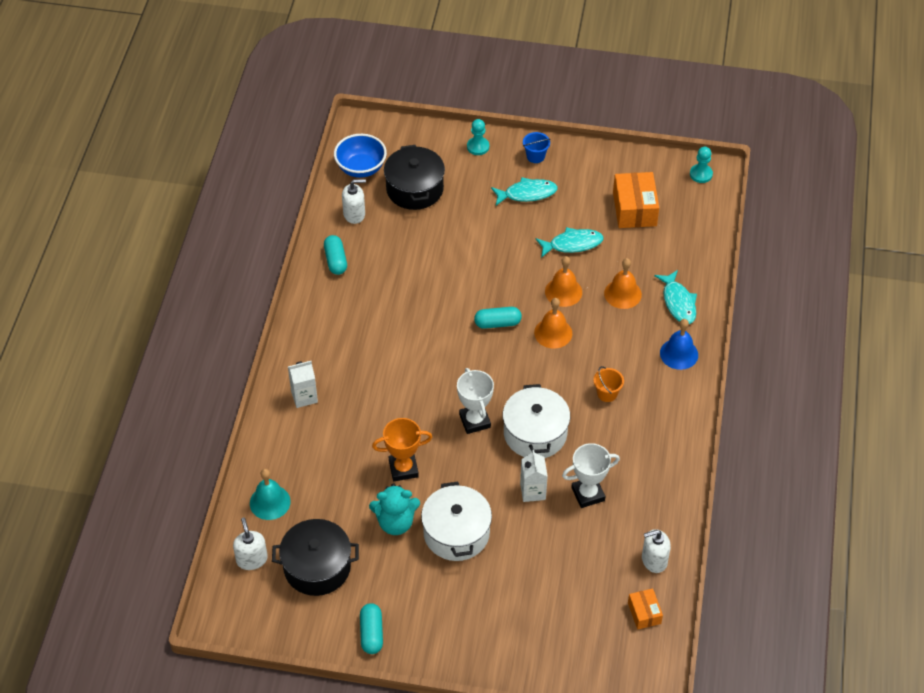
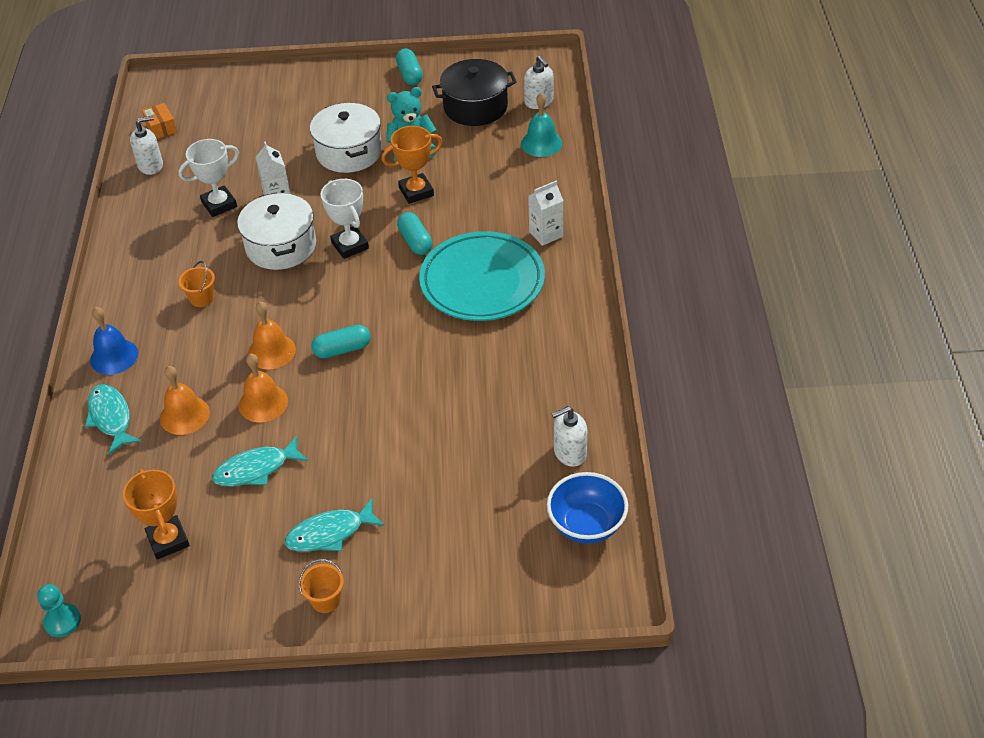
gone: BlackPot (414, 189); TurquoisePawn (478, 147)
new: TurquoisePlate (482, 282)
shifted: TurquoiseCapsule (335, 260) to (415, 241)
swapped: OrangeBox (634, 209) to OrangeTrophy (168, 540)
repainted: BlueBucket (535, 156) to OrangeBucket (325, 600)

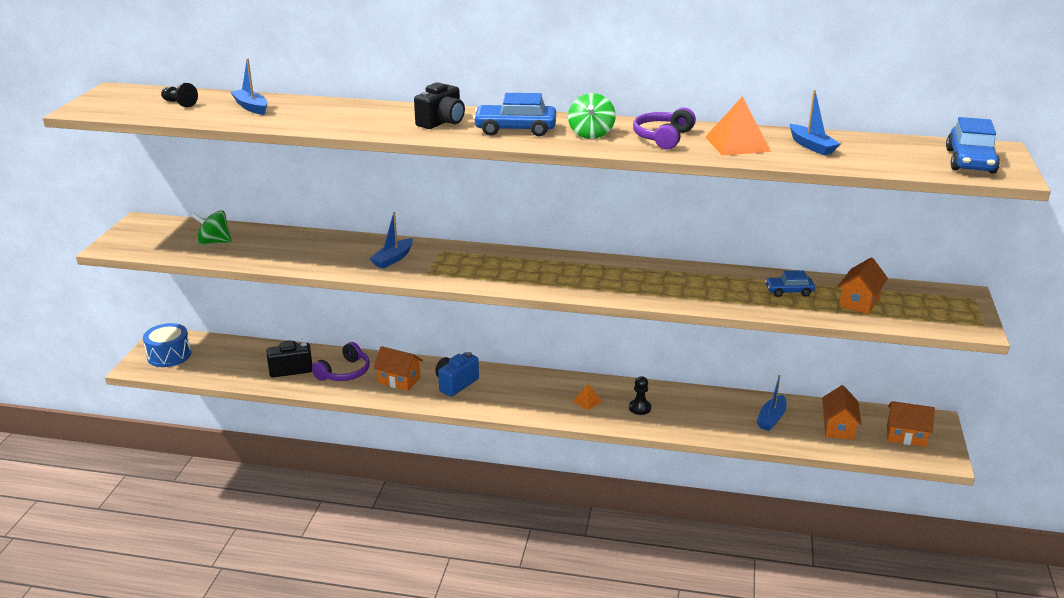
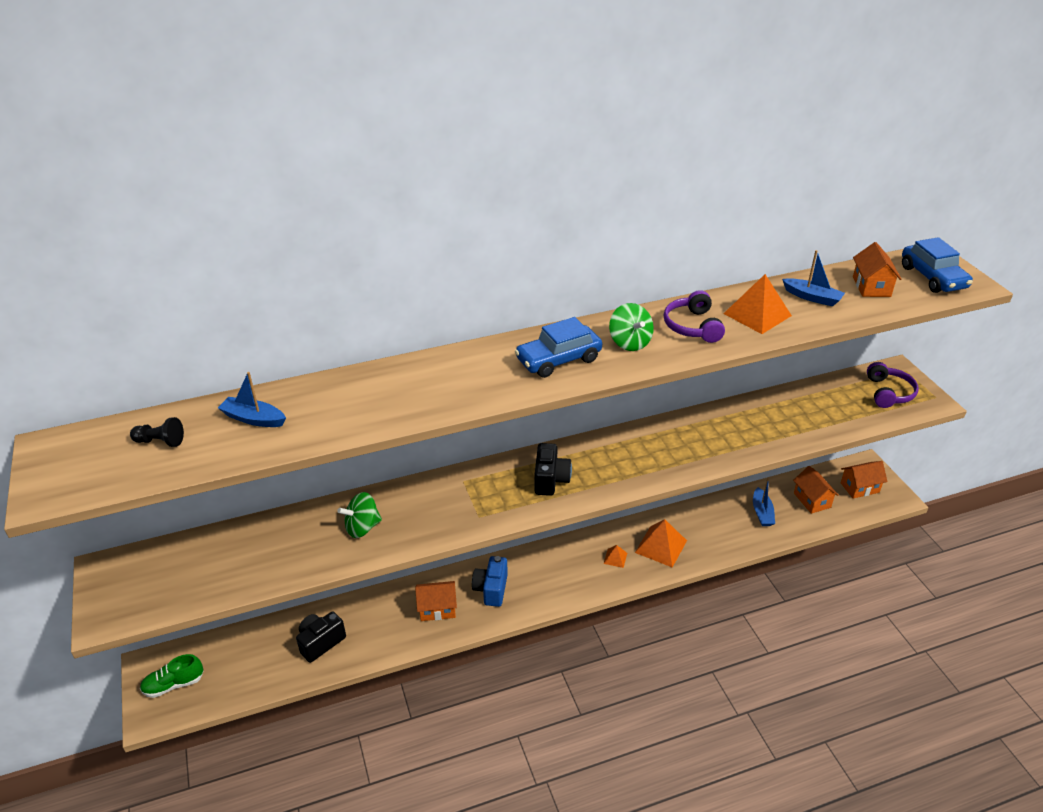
gone: BlueBoat (393, 259); BlueCar (789, 291)
shifted: GreenSpinningTop (214, 242) to (362, 527); PurpleHeadphones (344, 372) to (888, 393); BlackCamera (442, 122) to (550, 480); OrangeHouse (859, 302) to (871, 286)
swapped: BlueDrum (169, 355) to GreenShoe (174, 684); BlackPawn (639, 408) to OrangePyramid (661, 546)

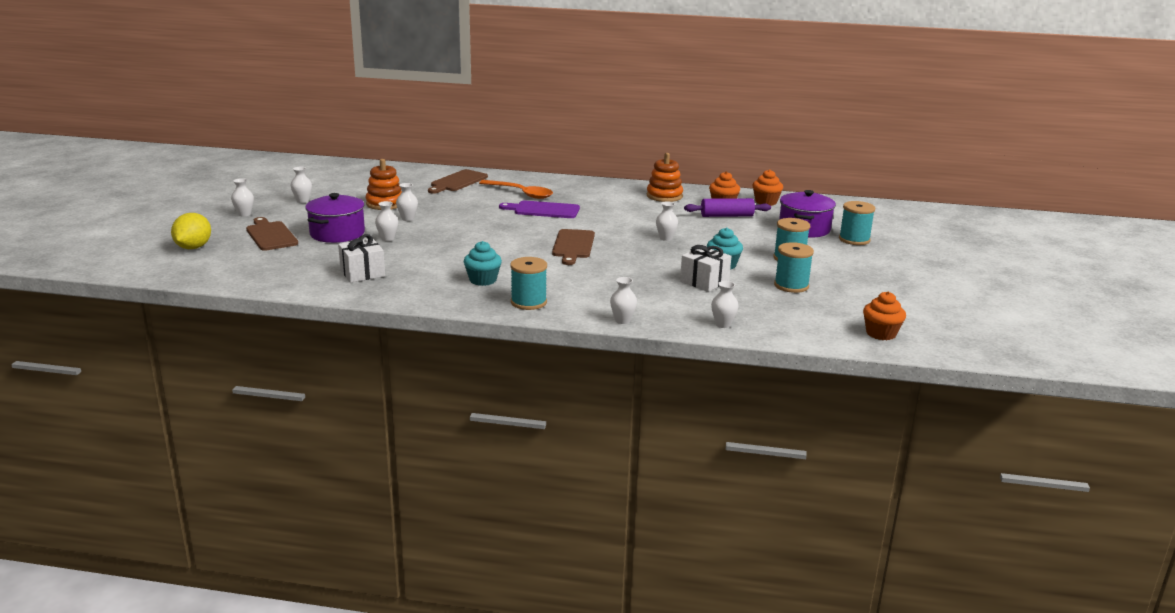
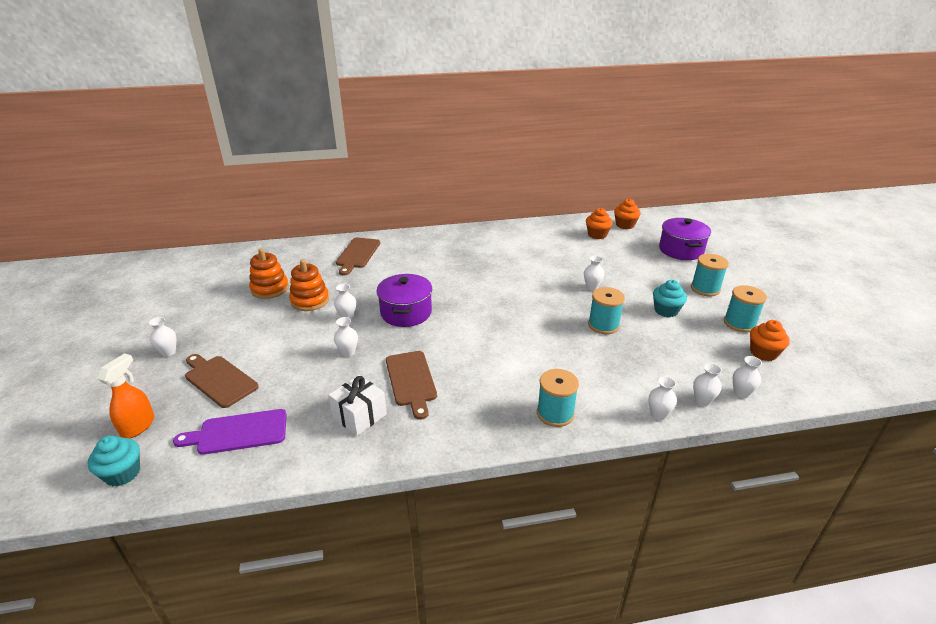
gone: OrangeSpoon (521, 193); WhiteGift (704, 281); PurpleRollingPin (727, 216)
shifted: WhiteVase (302, 201) to (702, 401); PurplePot (337, 233) to (406, 312); TurquoiseCupcake (483, 280) to (122, 473); PurpleCuttingBoard (543, 210) to (238, 432); BrownCuttingBoard (573, 245) to (411, 380); OrangeStackingToy (664, 196) to (270, 289); TurquoiseSpool (854, 239) to (603, 325); OrangeCupcake (881, 333) to (763, 353)
swapped: YellowLemon (193, 247) to OrangeSprayBottle (138, 426)

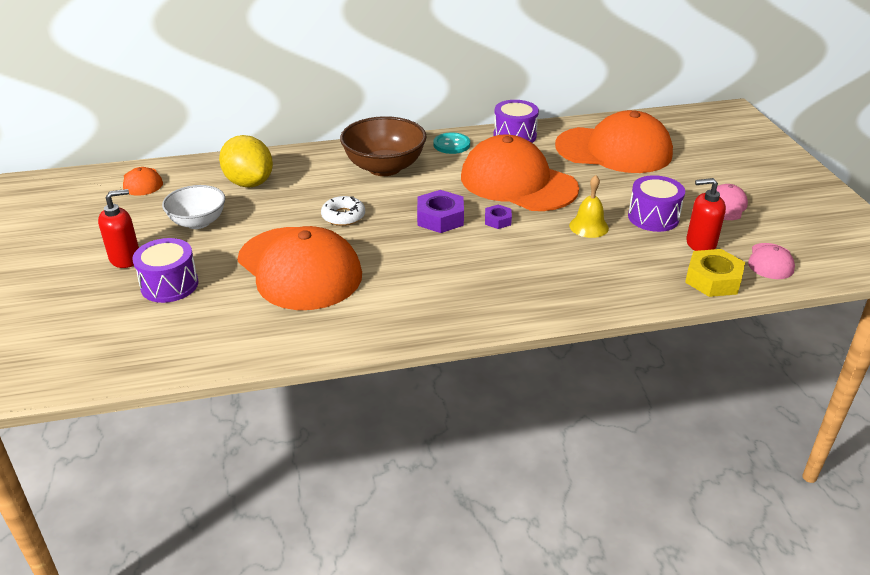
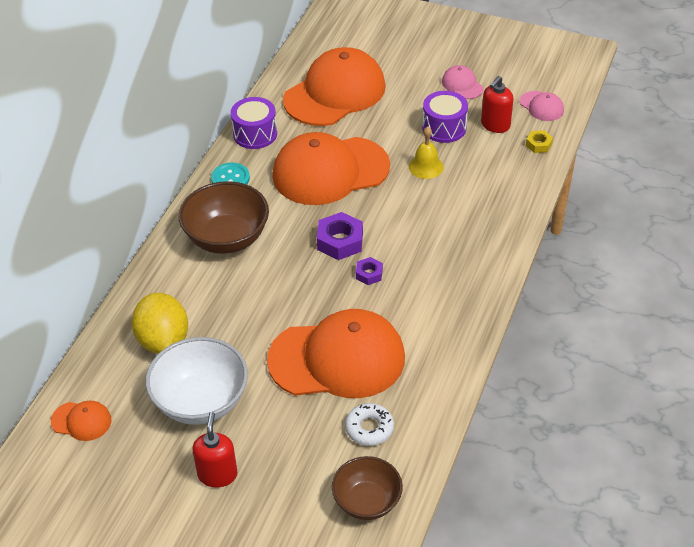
gone: PurpleDrum (169, 285)
new: BrownBowl (367, 501)
shifted: WhiteDonut (343, 216) to (369, 428); PurpleNut (498, 220) to (369, 274)
rotated: YellowLemon (249, 183) = (163, 340) 75 degrees clockwise
scaled: WhiteBowl (198, 222) = (201, 401) x1.53; YellowNut (713, 280) = (538, 144) x0.57

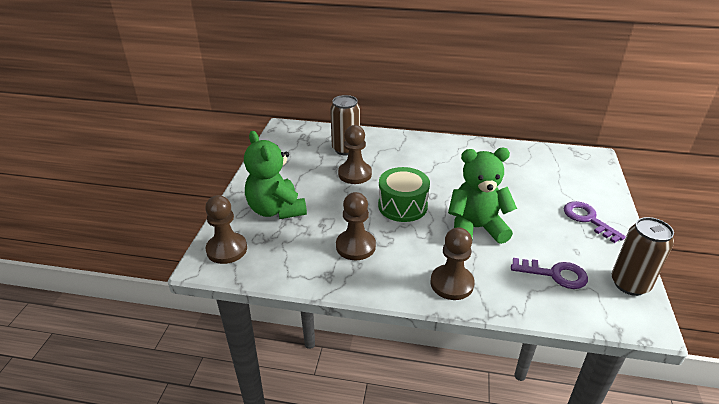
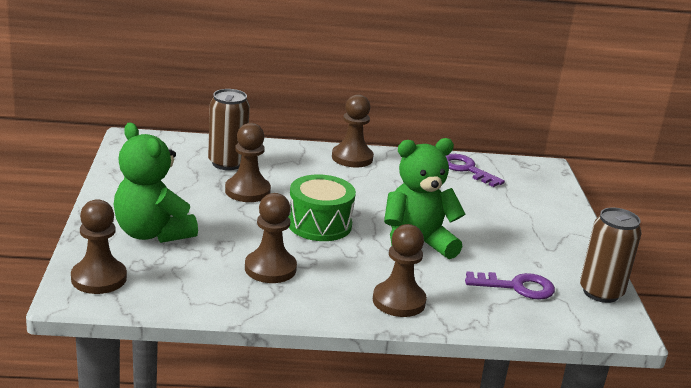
new: BrownPawn (352, 158)
shifted: PurpleKey (587, 219) to (466, 169)

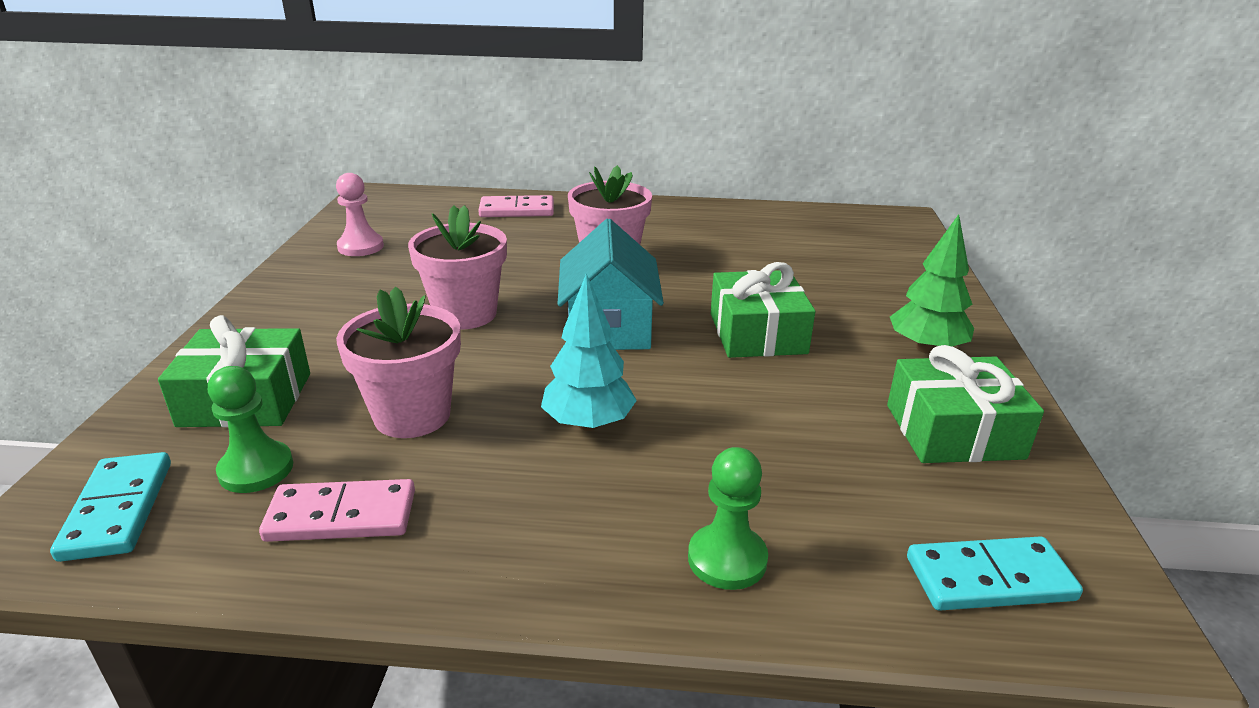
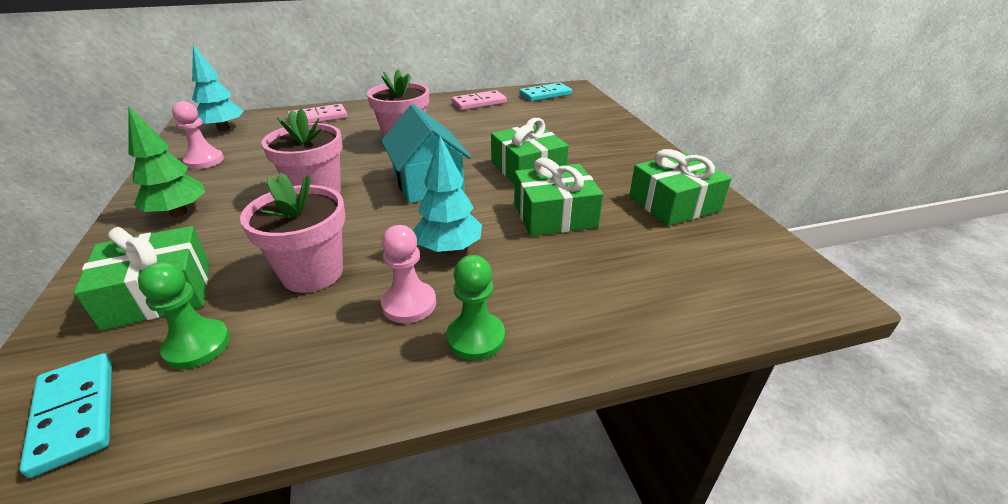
new: TurquoiseTree (224, 129); PinkPawn (409, 304); GreenGift (554, 215)
shifted: PinkDomino (341, 515) to (479, 103); GreenPawn (727, 559) to (476, 338); GreenTree (926, 348) to (179, 213); TurquoiseDomino (989, 578) to (545, 94)

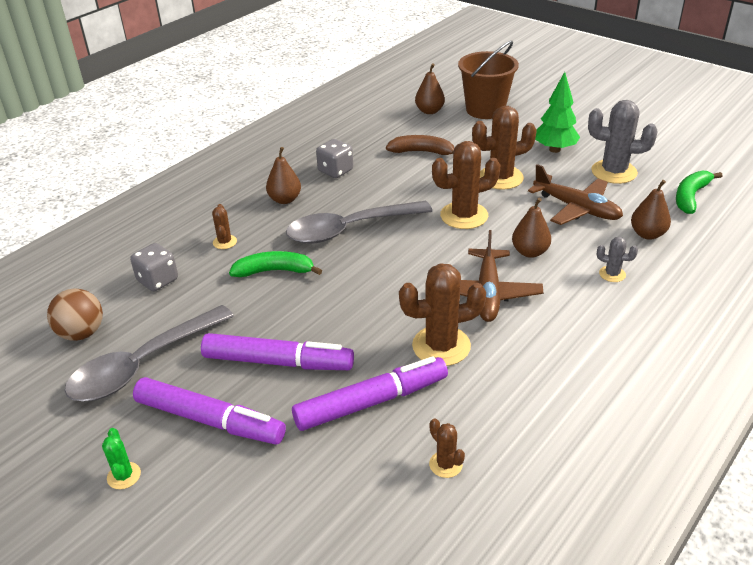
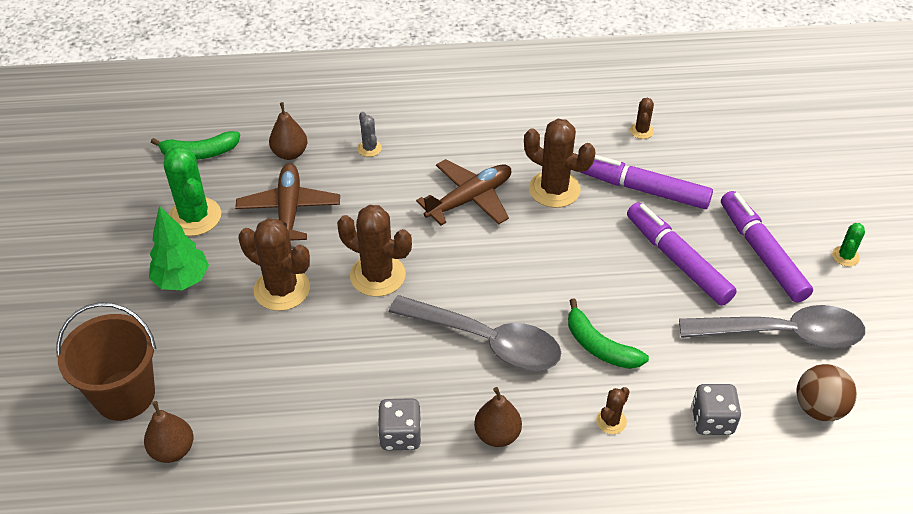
gone: BrownBanana (422, 152); BrownPear (530, 252)
repainted: GreyCactus (614, 172) to GreenCactus (194, 217)

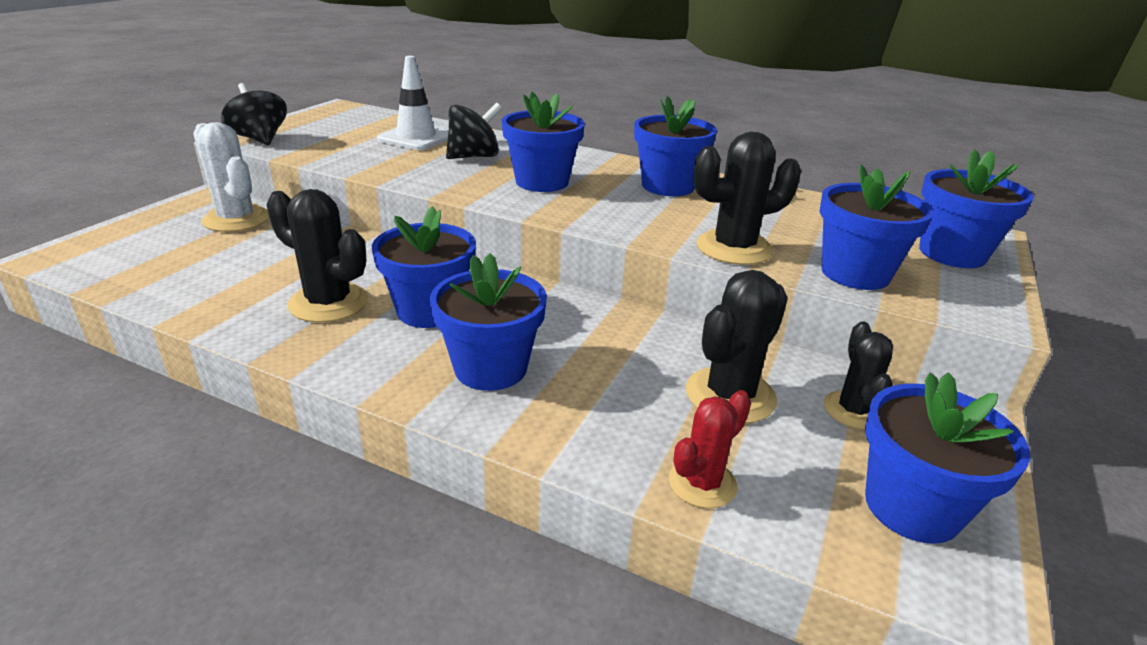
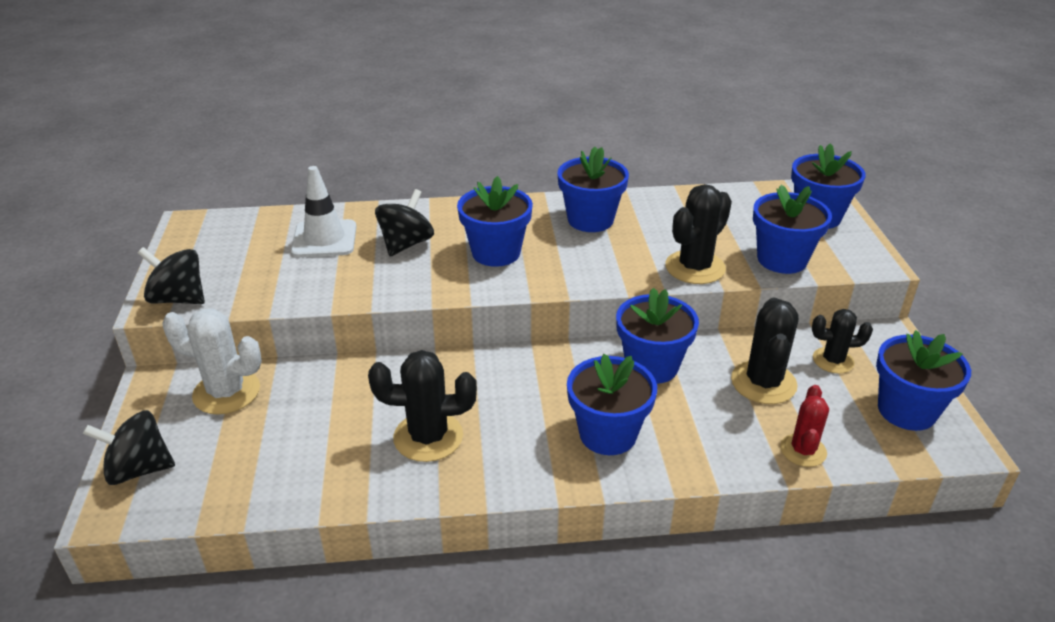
new: BlackSpinningTop (139, 469)
shifted: BlueFlowerPot (429, 310) to (651, 366)
rotated: BlackCactus (853, 410) = (833, 360) 60 degrees counterclockwise

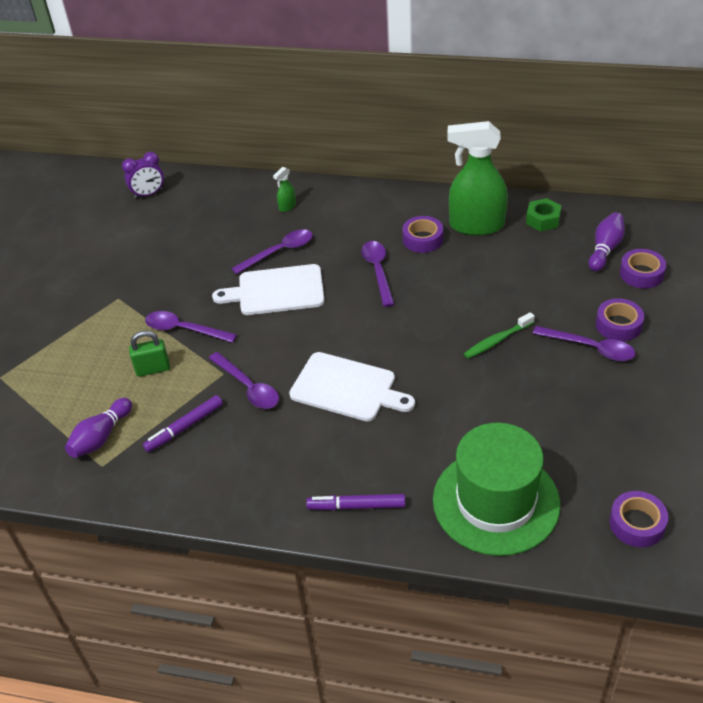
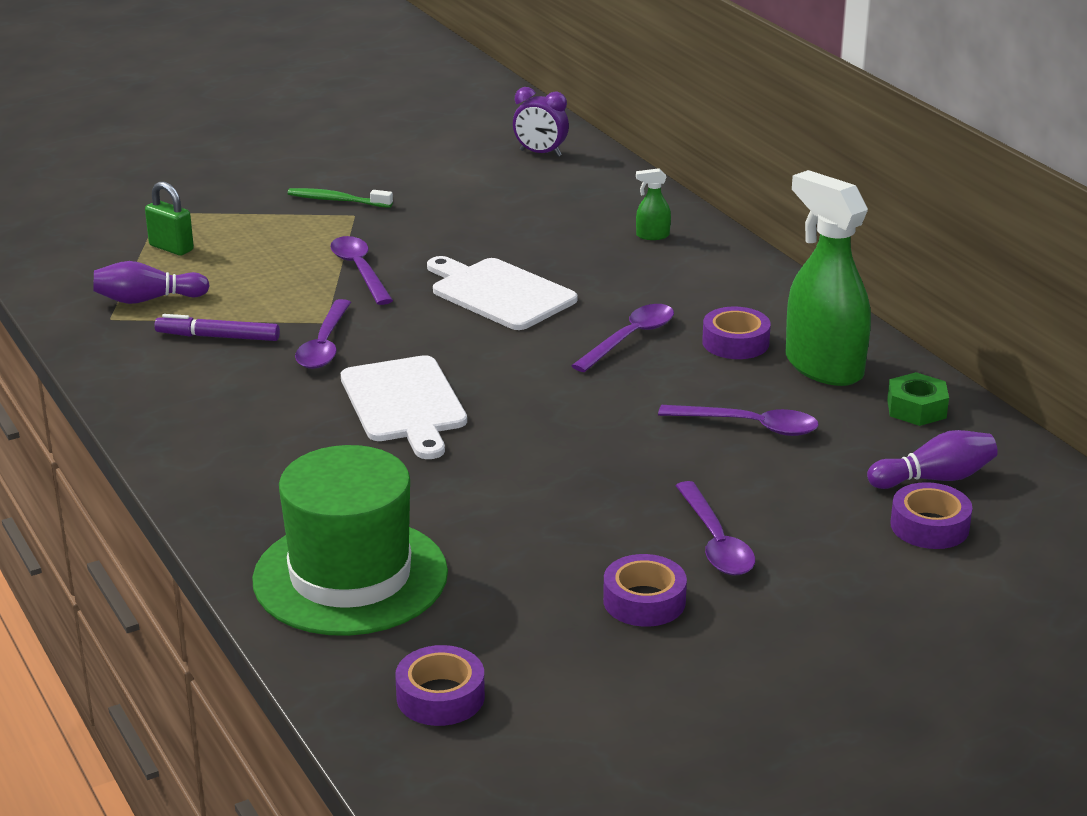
gone: PurpleMarker (356, 506)
shifted: GreenPadlock (153, 369) to (171, 248); PurpleSpoon (279, 252) to (749, 426); GreenToothbrush (497, 340) to (337, 200); PurpleTape (618, 325) to (644, 601)

